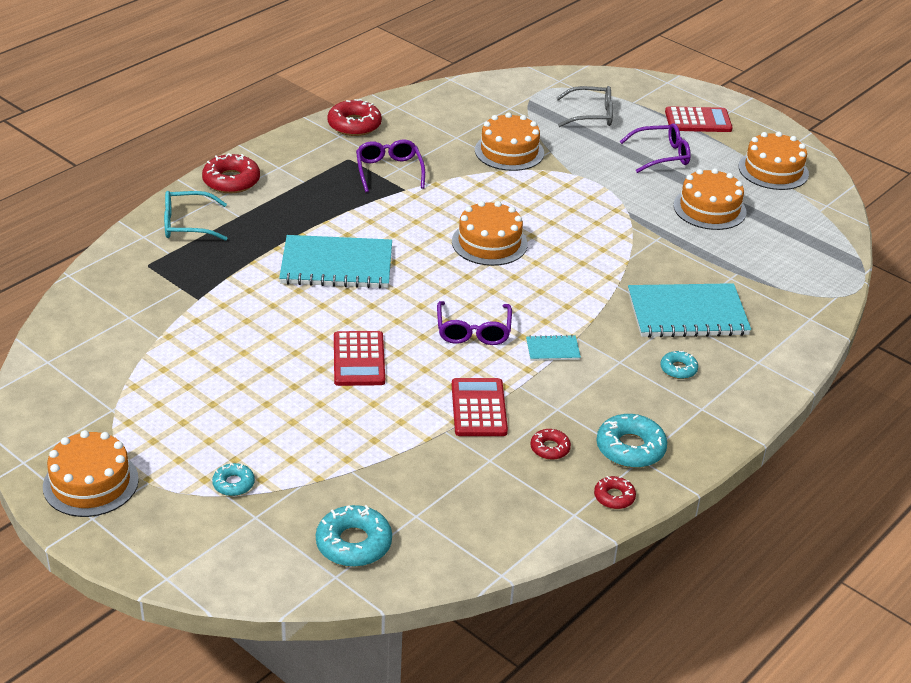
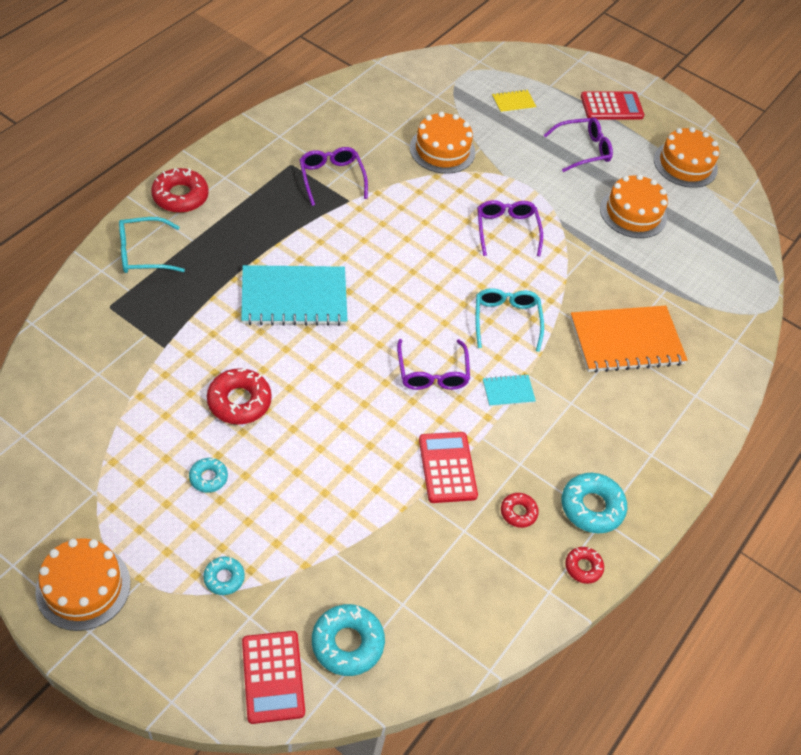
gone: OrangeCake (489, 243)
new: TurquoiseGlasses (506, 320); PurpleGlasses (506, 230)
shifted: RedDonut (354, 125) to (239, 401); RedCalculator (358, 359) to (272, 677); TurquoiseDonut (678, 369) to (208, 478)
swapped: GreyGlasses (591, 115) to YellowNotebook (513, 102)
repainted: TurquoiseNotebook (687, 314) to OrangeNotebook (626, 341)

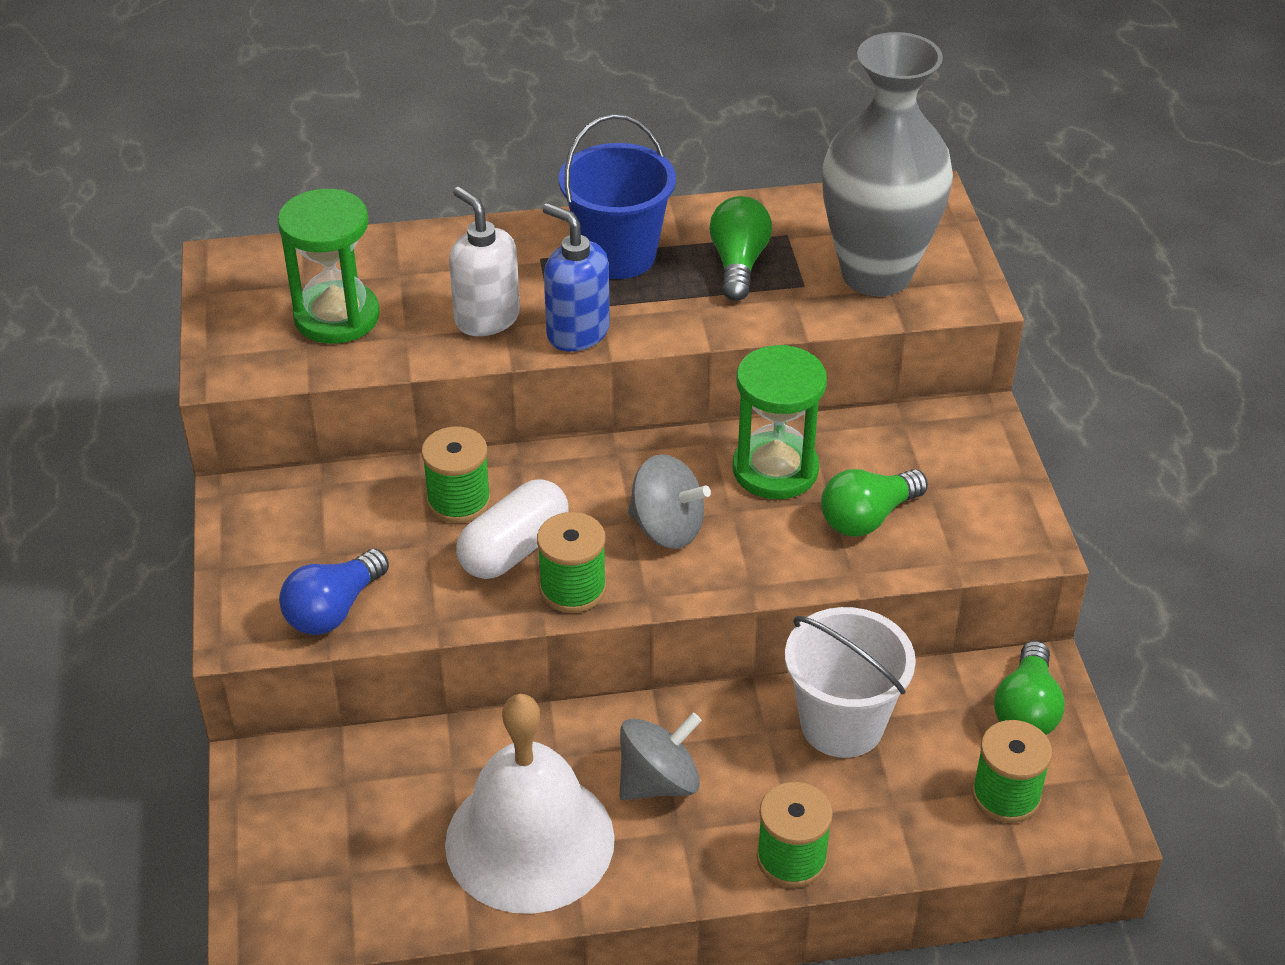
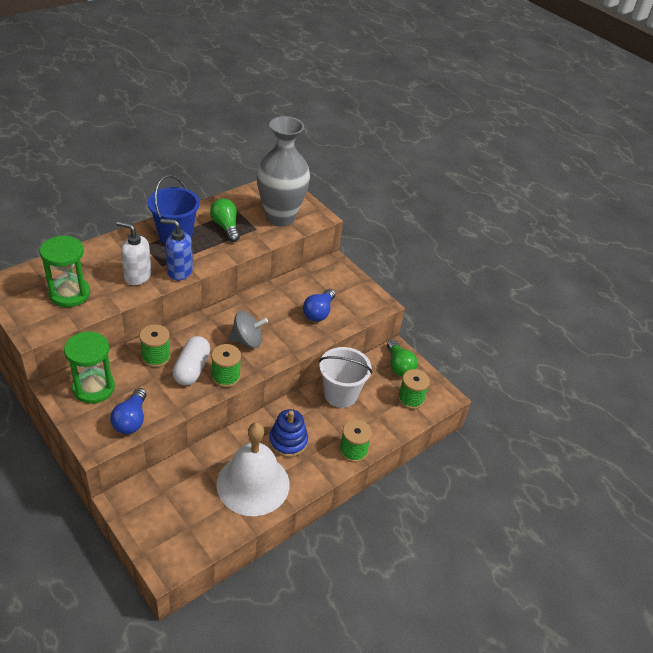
shifted: GreenHourglass (775, 470) to (93, 388)
swapped: GreySpinningTop (658, 782) to BlueStackingToy (288, 441)
repainted: GreenLightBulb (868, 517) to BlueLightBulb (319, 312)

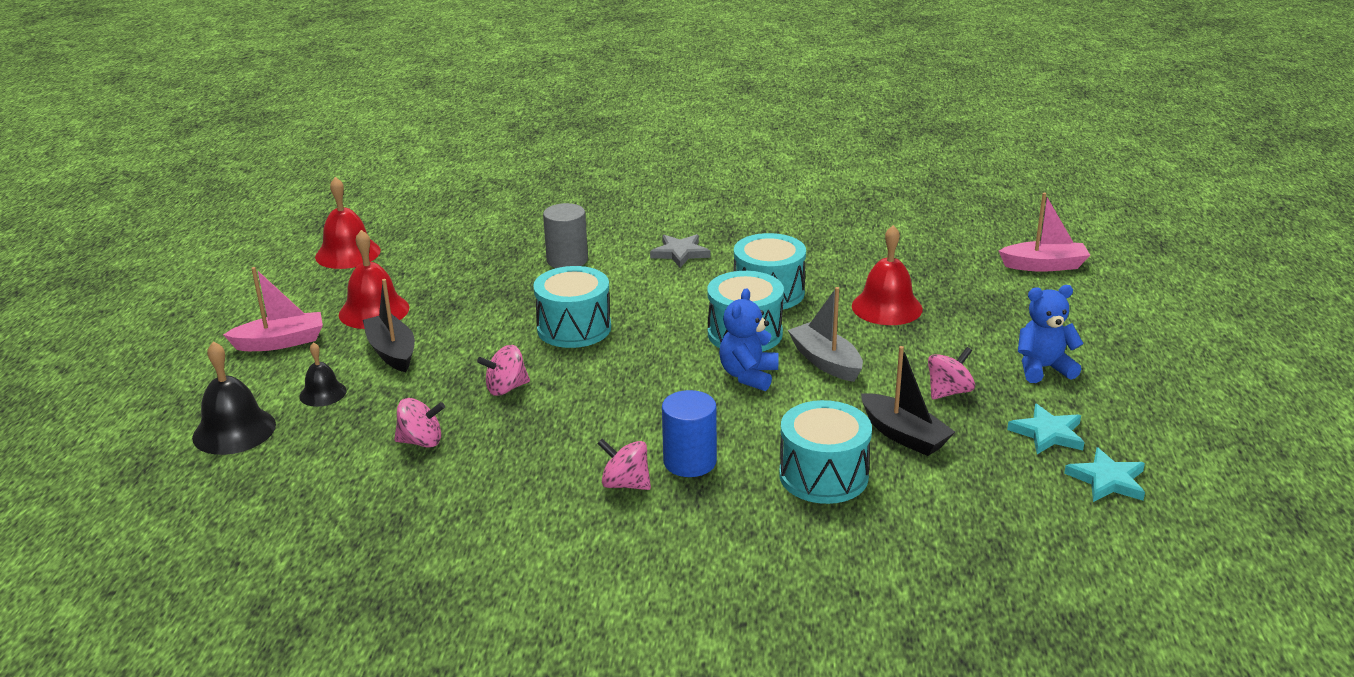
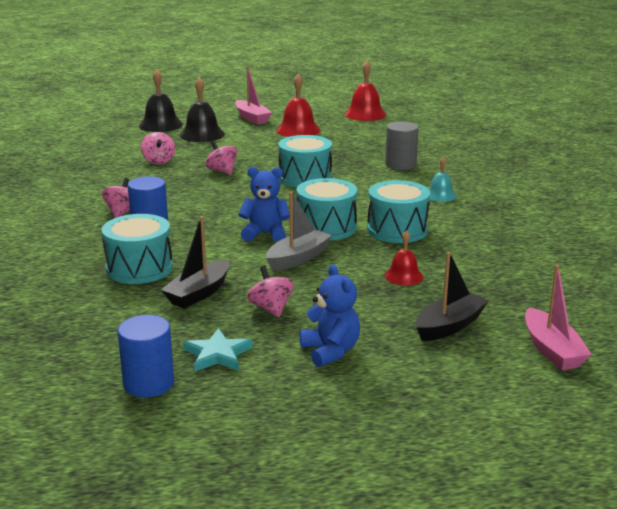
shifted: BlackBoat (392, 352) to (449, 326)
swapped: GreyStar (680, 253) to TurquoiseBell (440, 195); TurquoiseStar (1107, 480) to BlueCylinder (149, 383)
rotated: PinkSpinningTop (949, 392) = (271, 308) 150 degrees counterclockwise
scaled: BlackBell (323, 393) = (202, 134) x1.67; RedBell (887, 307) = (403, 276) x0.60

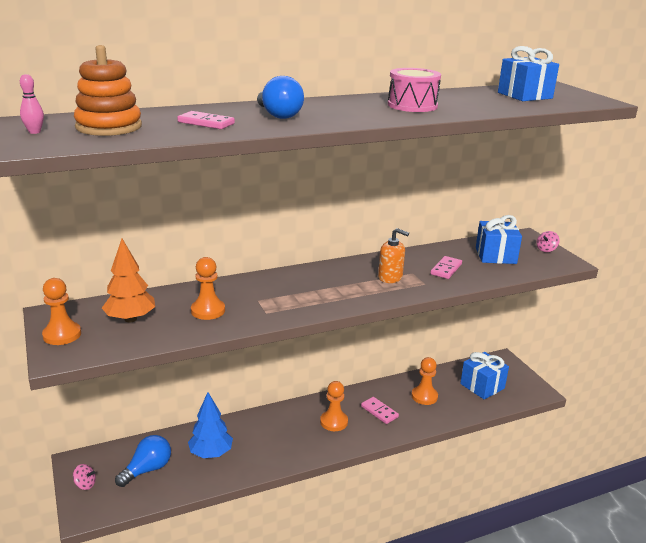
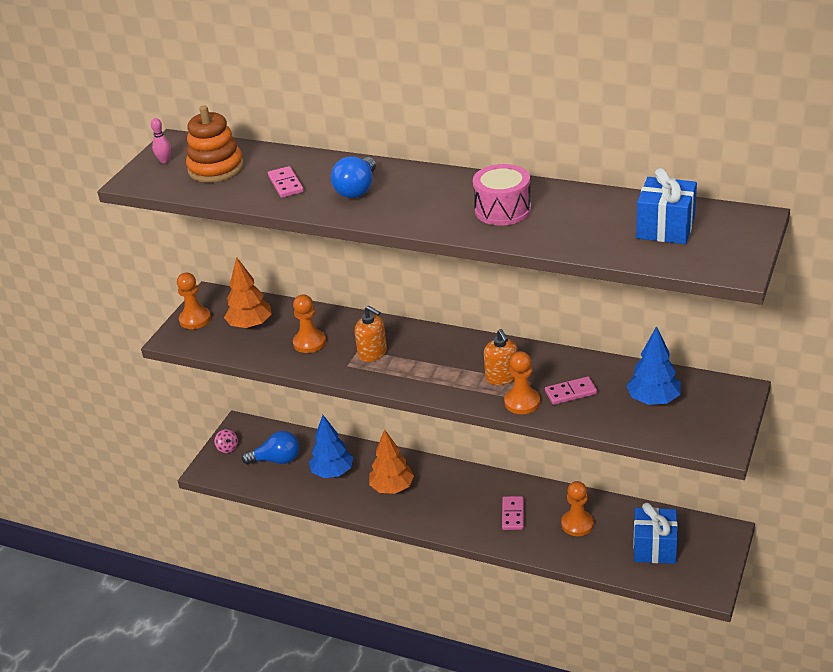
gone: PinkSpinningTop (546, 249)
new: OrangeSoapDispenser (372, 353); OrangeTree (392, 488)
shifted: OrangePawn (334, 422) to (522, 402)
swapped: BlueGift (495, 255) to BlueTree (653, 400)

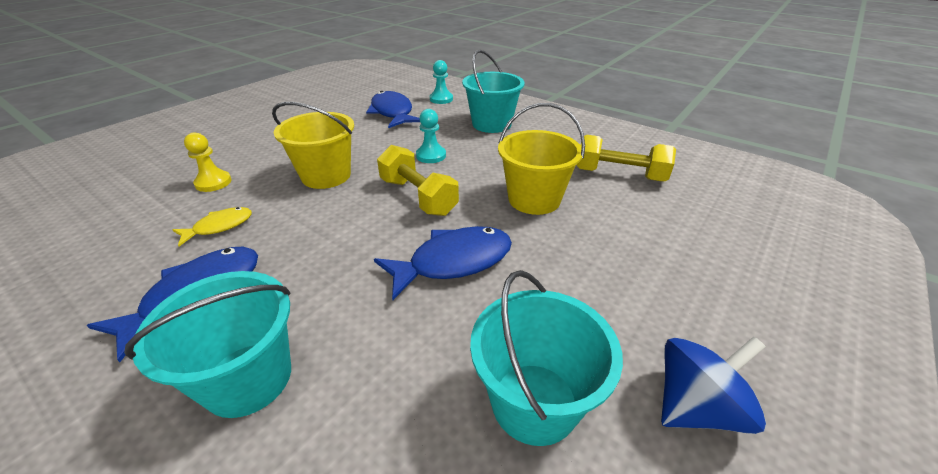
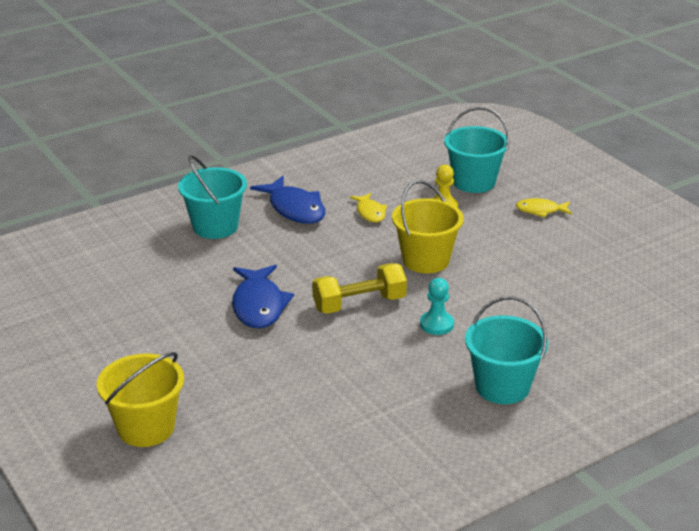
gone: BlueFish (392, 113); TurquoisePawn (441, 99); YellowDumbbell (619, 175); BlueSpinningTop (695, 407)
new: YellowFish (540, 210)
shifted: TurquoiseBucket (534, 402) to (474, 182); YellowBucket (534, 199) to (146, 428)

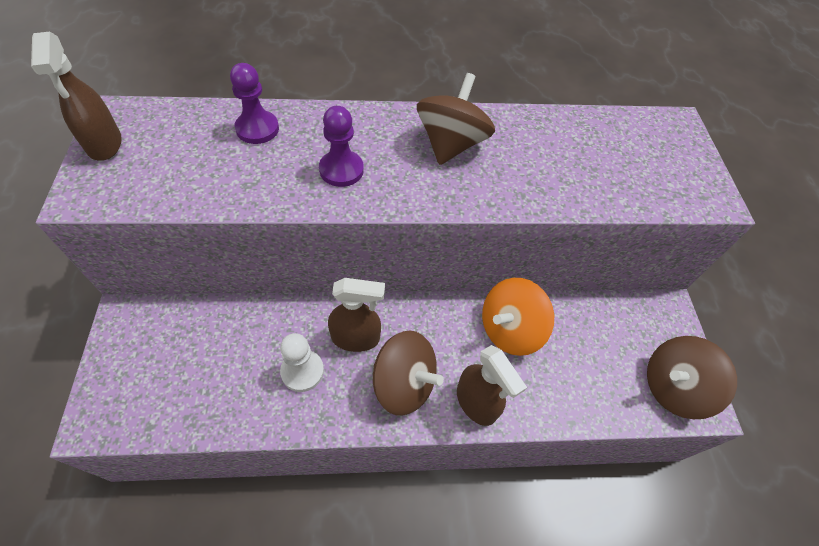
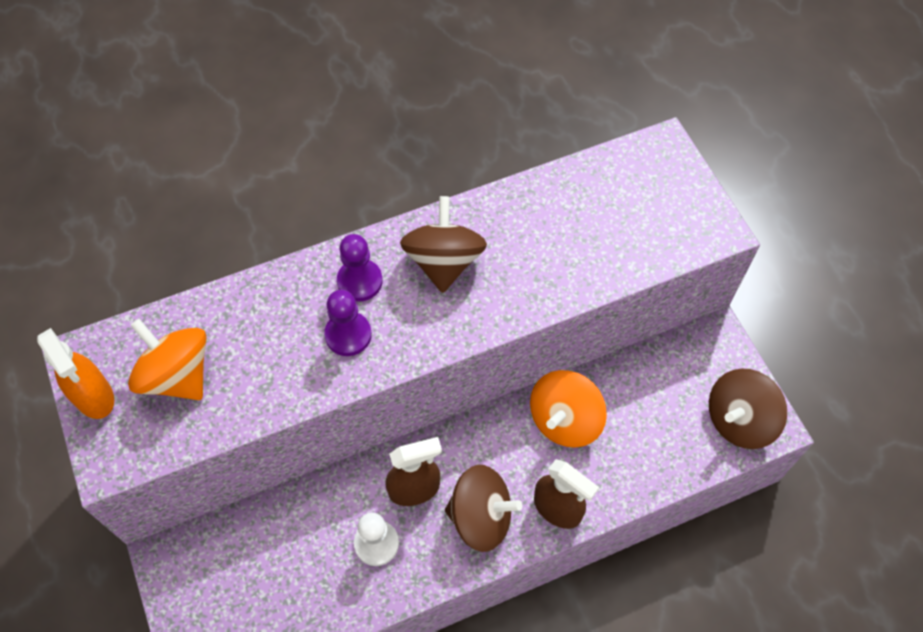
new: OrangeSpinningTop (177, 375)
shifted: PurplePawn (257, 129) to (360, 281)
repainted: BrownSprayBottle (104, 144) to OrangeSprayBottle (94, 396)

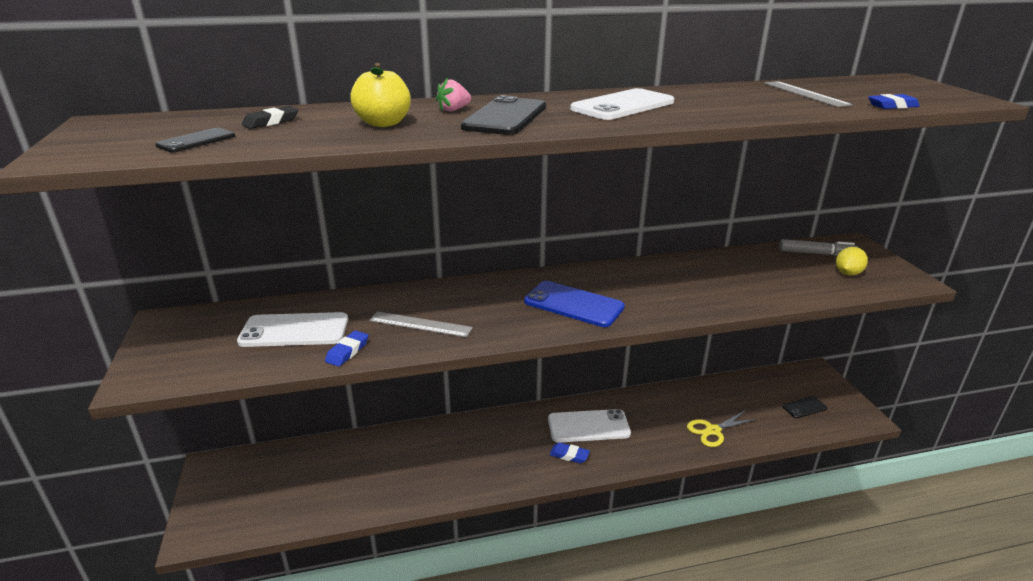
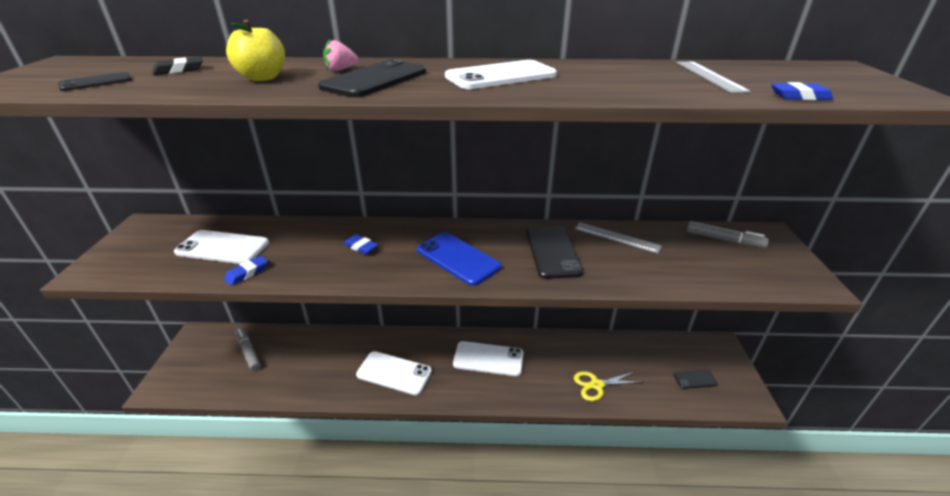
gone: YellowLemon (847, 273)
new: GreyMarker (248, 352); WhitePhone (394, 373); BlackPhone (552, 252)
shifted: GreyRuler (420, 324) to (616, 237); BlueEraser (569, 455) to (361, 247)

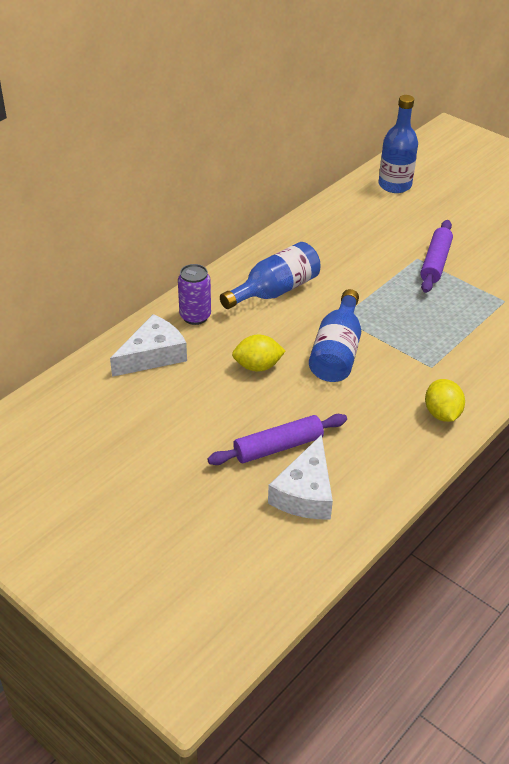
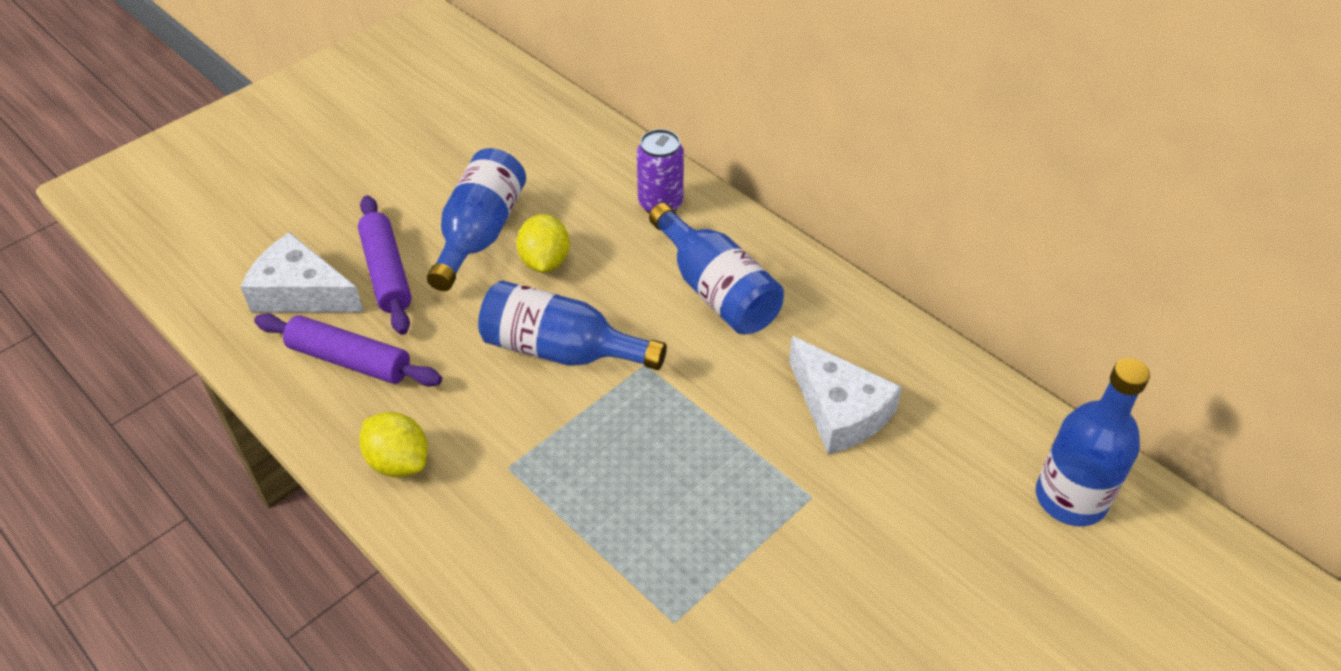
new: BlueBottle (480, 234)
shifted: WhiteCheese (153, 355) to (839, 410); PurpleRollingPin (435, 262) to (350, 360)
rotated: YellowLemon (442, 414) = (399, 462) 45 degrees clockwise

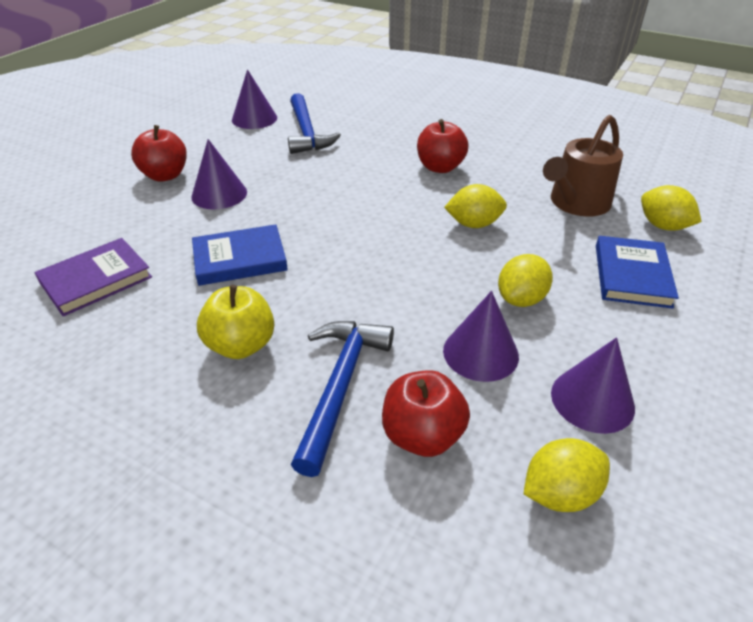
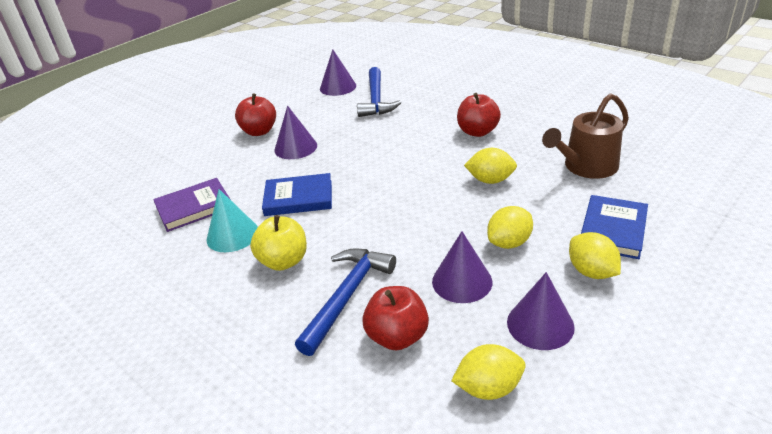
new: TurquoiseCone (232, 235)
shifted: YellowLemon (663, 226) to (591, 272)

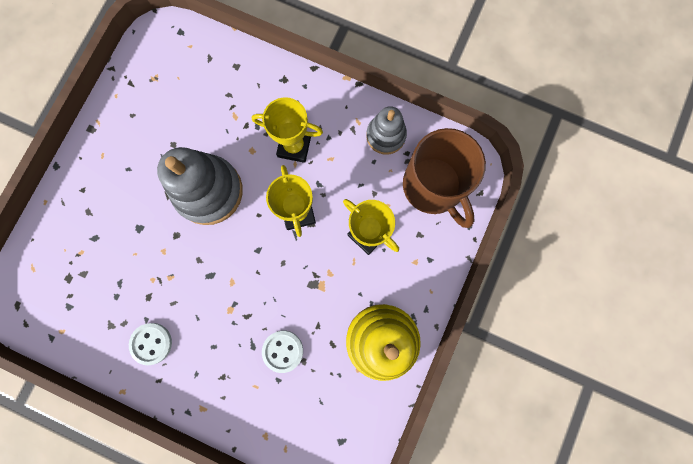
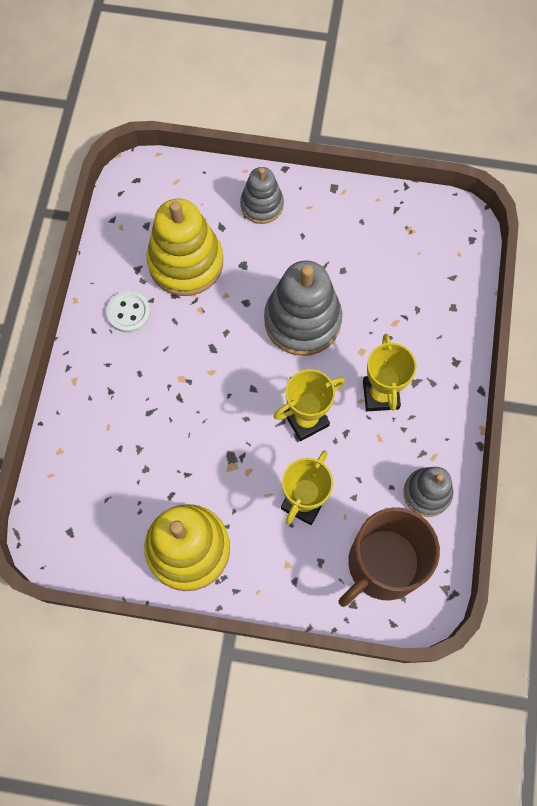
gone: WhiteButton (283, 351)
new: YellowStackingToy (186, 262); GreyStackingToy (262, 205)

